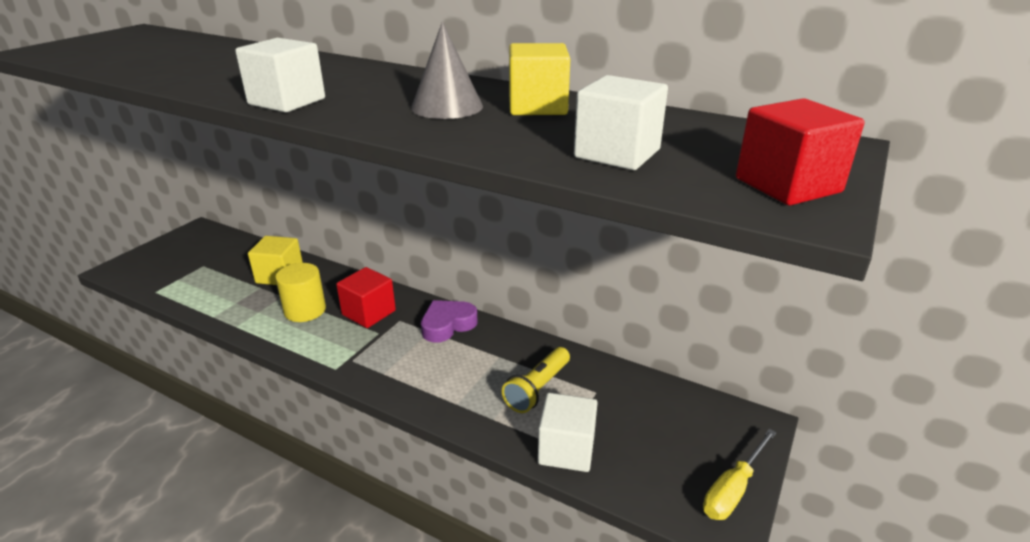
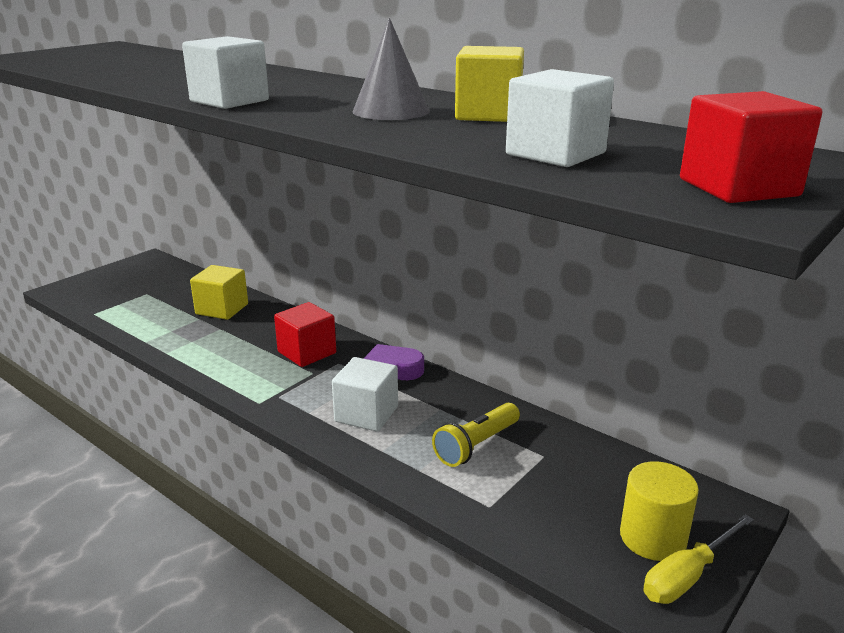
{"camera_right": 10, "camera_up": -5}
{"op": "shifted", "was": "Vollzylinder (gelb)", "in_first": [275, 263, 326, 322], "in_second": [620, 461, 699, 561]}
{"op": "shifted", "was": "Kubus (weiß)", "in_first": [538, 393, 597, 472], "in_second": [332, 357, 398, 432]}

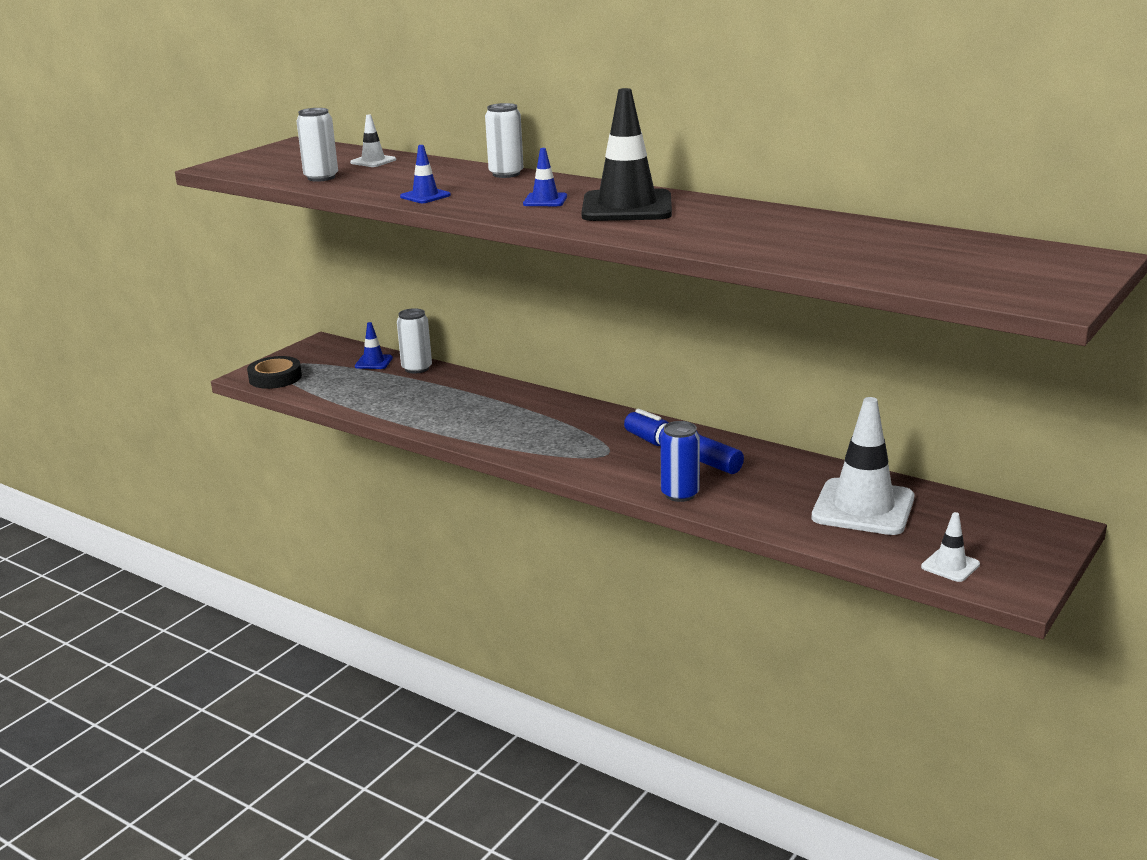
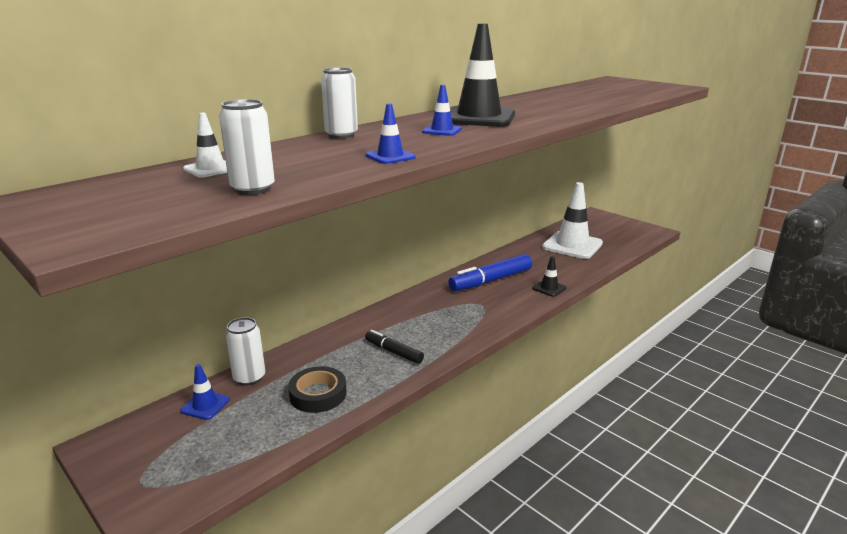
{"camera_right": -80, "camera_up": 0}
{"op": "shifted", "was": "Klebeband (schwarz)", "in_first": [247, 356, 302, 389], "in_second": [288, 366, 347, 413]}
{"op": "swapped", "was": "Dose (blau)", "now": "Leitkegel (schwarz)", "in_first": [660, 421, 700, 502], "in_second": [532, 256, 567, 297]}
{"op": "gone", "was": "Leitkegel (weiß)", "in_first": [921, 512, 980, 582]}
{"op": "new", "now": "Filzstift (schwarz)", "in_second": [365, 330, 424, 364]}

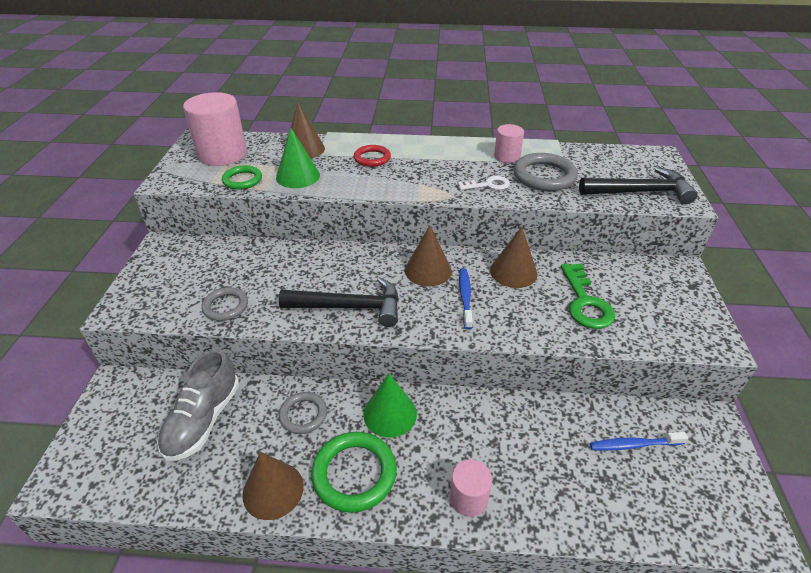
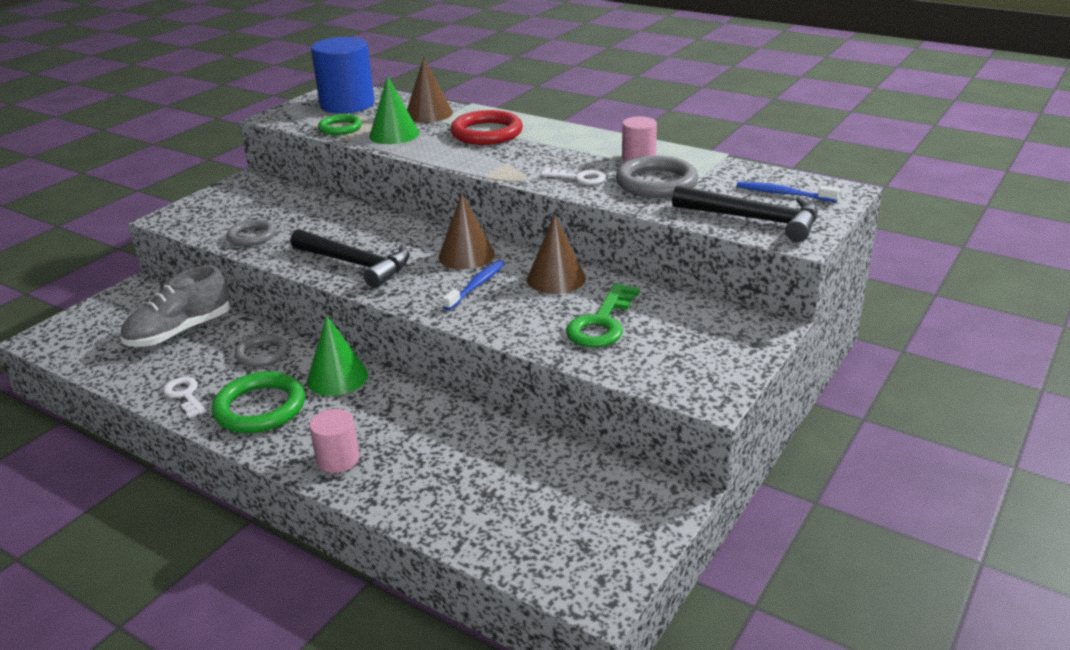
{"camera_right": 30, "camera_up": -10}
{"op": "repainted", "was": "Vollzylinder (rosa)", "now": "Vollzylinder (blau)", "in_first": [183, 92, 247, 166], "in_second": [311, 37, 375, 114]}
{"op": "scaled", "was": "Ring (rot)", "in_first": [354, 145, 391, 167], "in_second": [450, 110, 523, 145], "ratio": 1.61}
{"op": "shifted", "was": "Zahnbürste (blau)", "in_first": [590, 432, 688, 451], "in_second": [737, 182, 840, 202]}
{"op": "swapped", "was": "Kegel (braun)", "now": "Schlüssel (weiß)", "in_first": [243, 452, 304, 520], "in_second": [163, 377, 206, 418]}

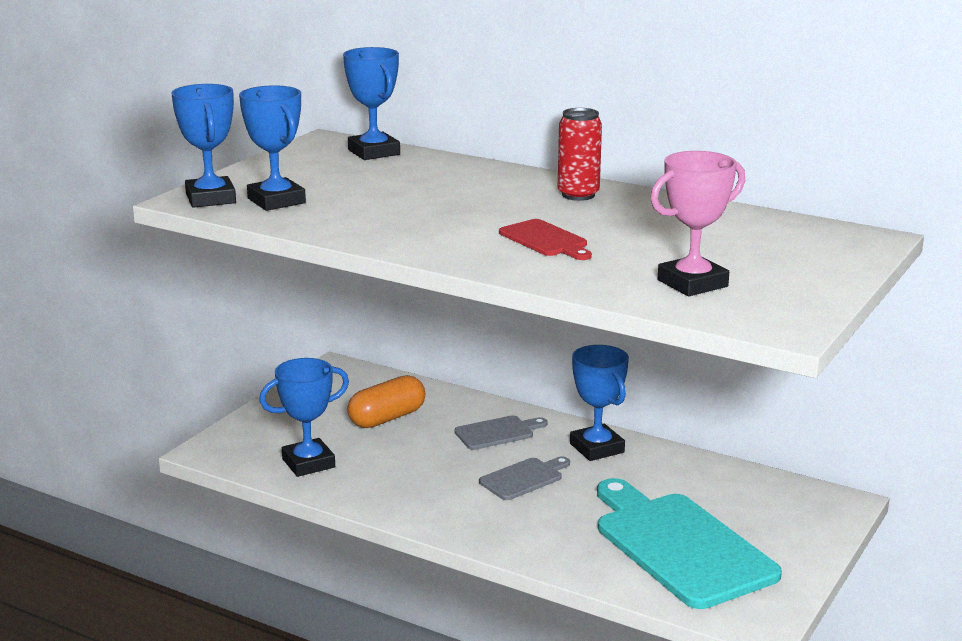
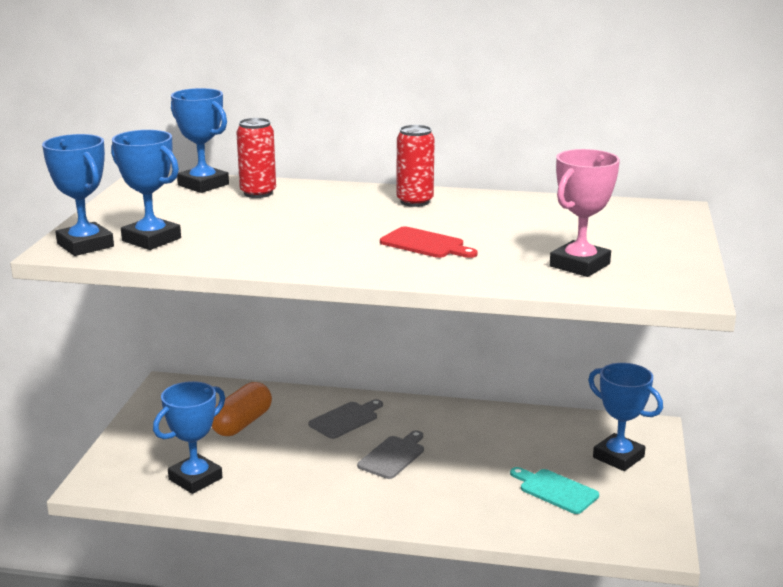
{"camera_right": -20, "camera_up": 0}
{"op": "shifted", "was": "Pokal (blau)", "in_first": [570, 345, 629, 461], "in_second": [588, 363, 663, 471]}
{"op": "scaled", "was": "Schneidebrett (türkis)", "in_first": [597, 478, 782, 609], "in_second": [510, 467, 599, 514], "ratio": 0.47}
{"op": "new", "now": "Dose (rot)", "in_second": [236, 118, 276, 198]}

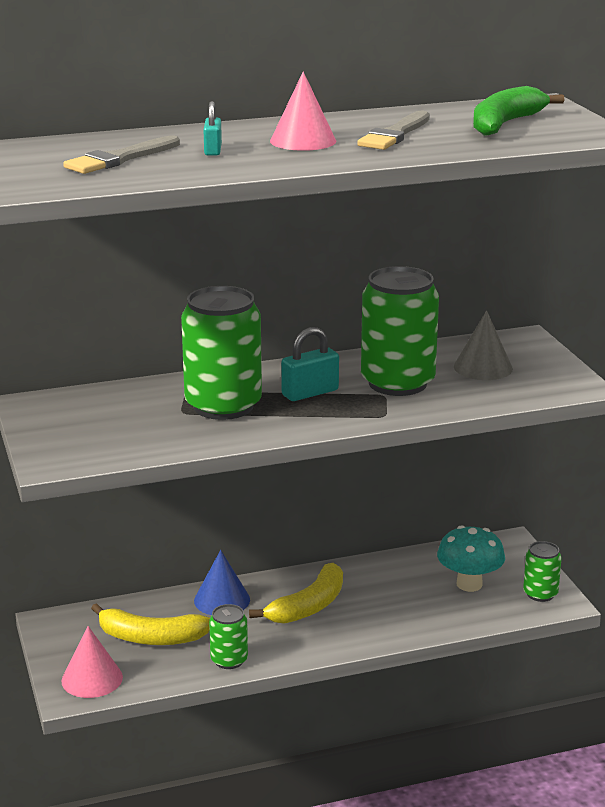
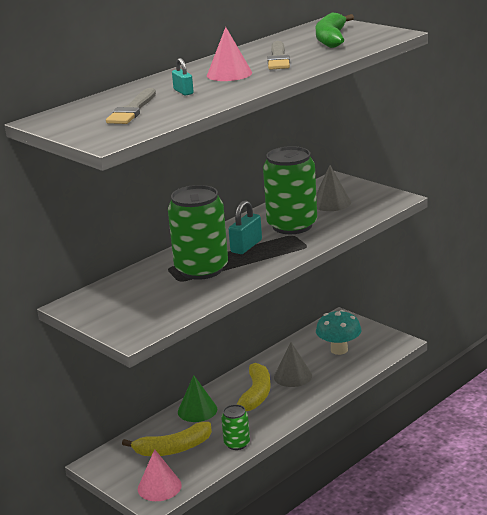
{"camera_right": -25, "camera_up": 0}
{"op": "gone", "was": "Dose (grün)", "in_first": [523, 541, 562, 602]}
{"op": "repainted", "was": "Kegel (blau)", "now": "Kegel (grün)", "in_first": [194, 550, 250, 615], "in_second": [178, 375, 217, 422]}
{"op": "new", "now": "Kegel (grau)", "in_second": [274, 342, 312, 387]}

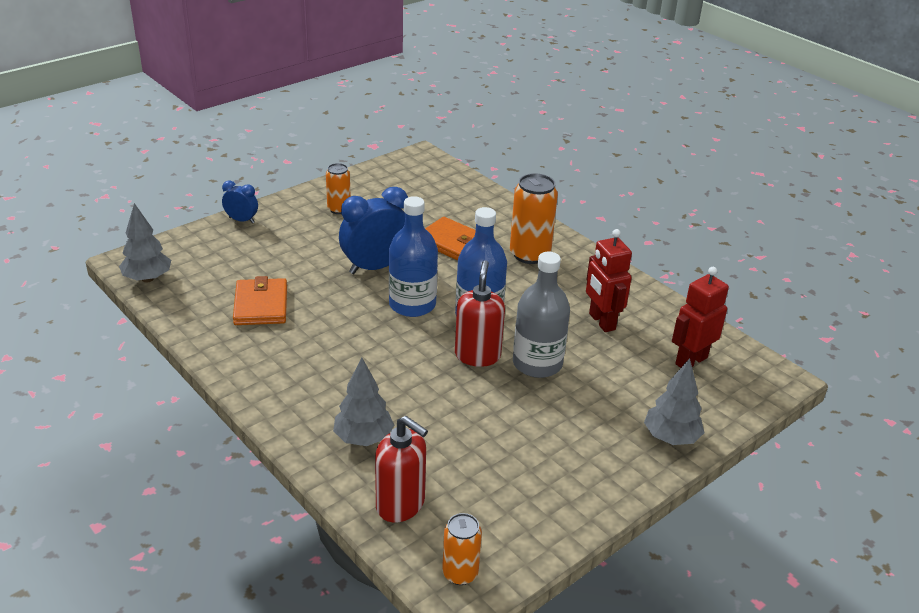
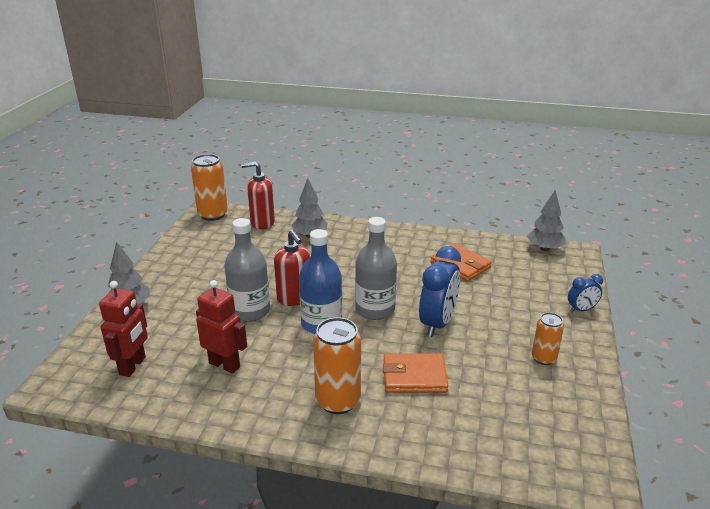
{"camera_right": 145, "camera_up": -5}
{"op": "repainted", "was": "Flasche (blau)", "now": "Flasche (grau)", "in_first": [389, 196, 438, 317], "in_second": [355, 217, 397, 320]}
{"op": "scaled", "was": "Dose (orange)", "in_first": [442, 513, 482, 585], "in_second": [191, 154, 228, 221], "ratio": 1.68}

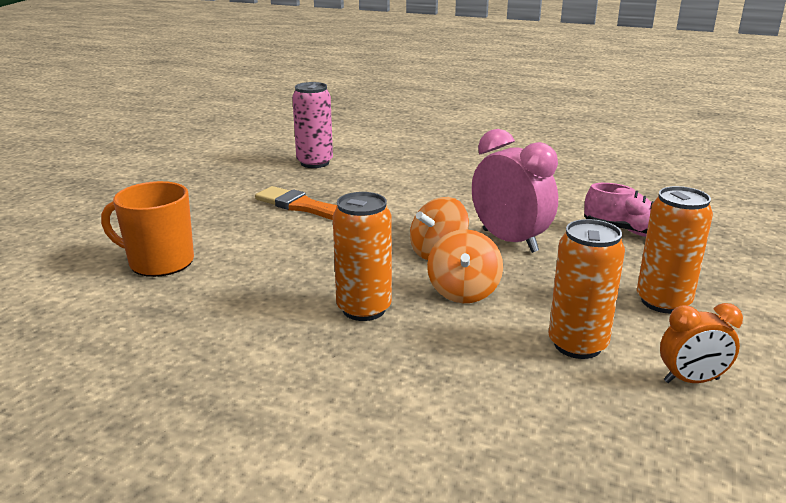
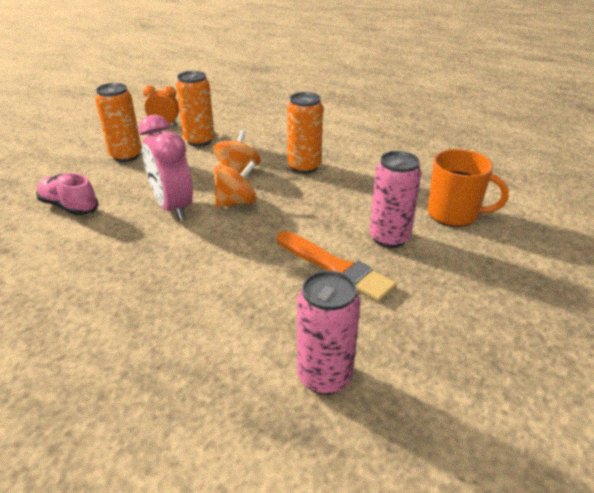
{"camera_right": -170, "camera_up": 10}
{"op": "new", "now": "Dose (rosa)", "in_second": [370, 151, 421, 248]}

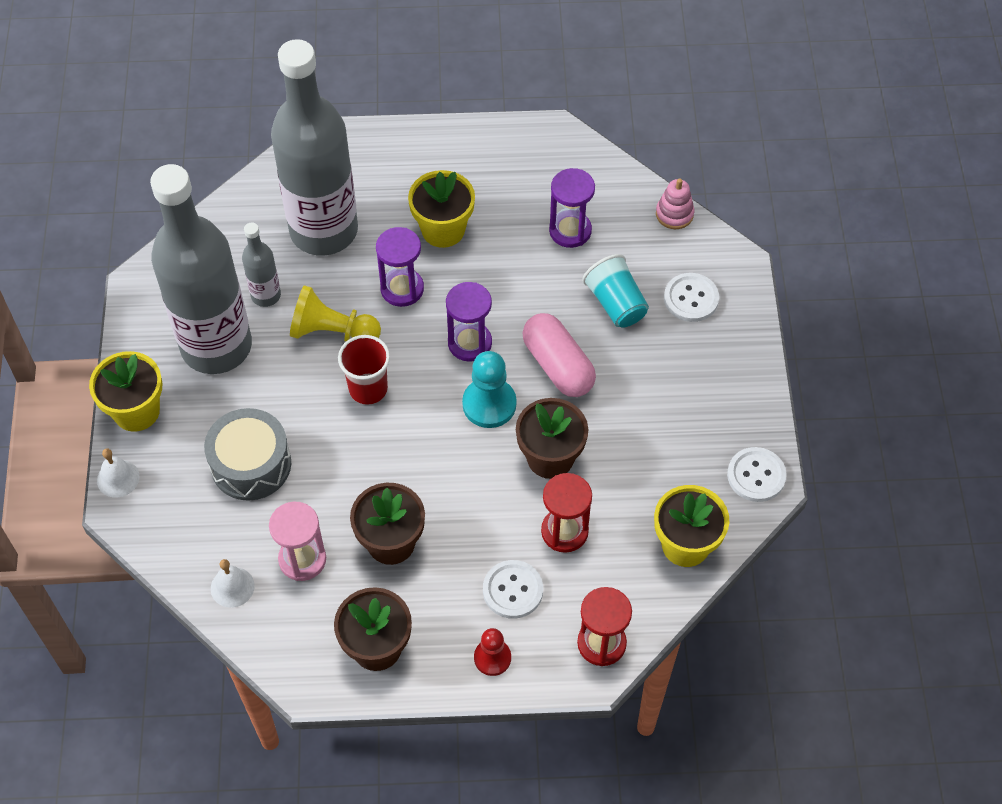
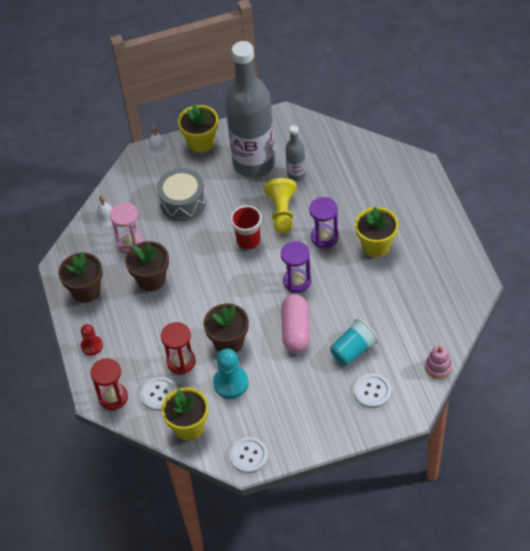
{"camera_right": 80, "camera_up": -5}
{"op": "gone", "was": "Flasche (grau)", "in_first": [271, 39, 358, 256]}
{"op": "gone", "was": "Sanduhr (lila)", "in_first": [549, 168, 595, 248]}
{"op": "rotated", "was": "Kapsel (rosa)", "in_first": [523, 313, 596, 397], "in_second": [281, 294, 310, 353], "clockwise": -45}
{"op": "shifted", "was": "Bauer (türkis)", "in_first": [462, 351, 516, 428], "in_second": [213, 348, 249, 399]}
{"op": "shifted", "was": "Knopf (weiß)", "in_first": [483, 560, 543, 619], "in_second": [140, 377, 177, 411]}

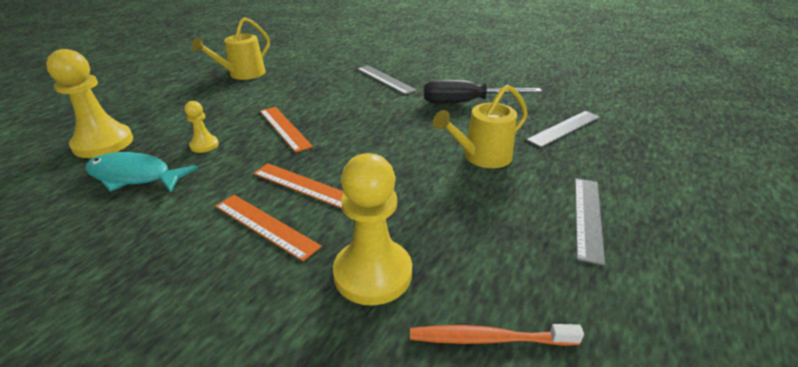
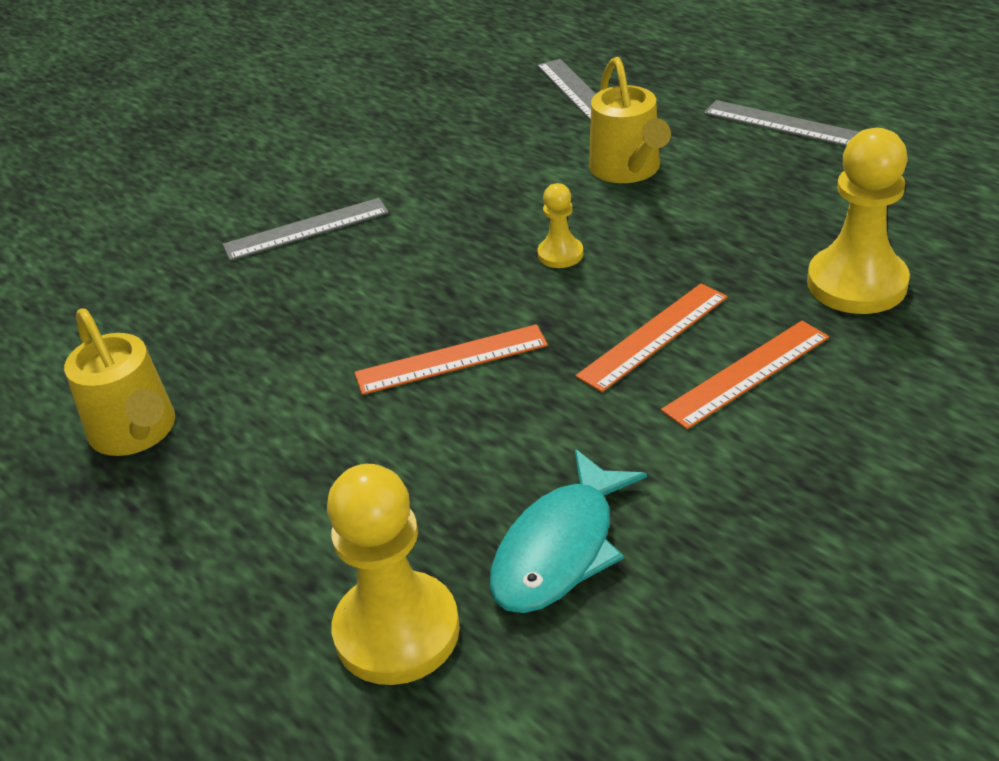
{"camera_right": -70, "camera_up": 5}
{"op": "gone", "was": "Schraubenzieher (schwarz)", "in_first": [424, 80, 542, 104]}
{"op": "shifted", "was": "Bauer (gelb)", "in_first": [184, 101, 219, 153], "in_second": [538, 183, 583, 268]}
{"op": "gone", "was": "Zahnbürste (orange)", "in_first": [410, 324, 584, 346]}

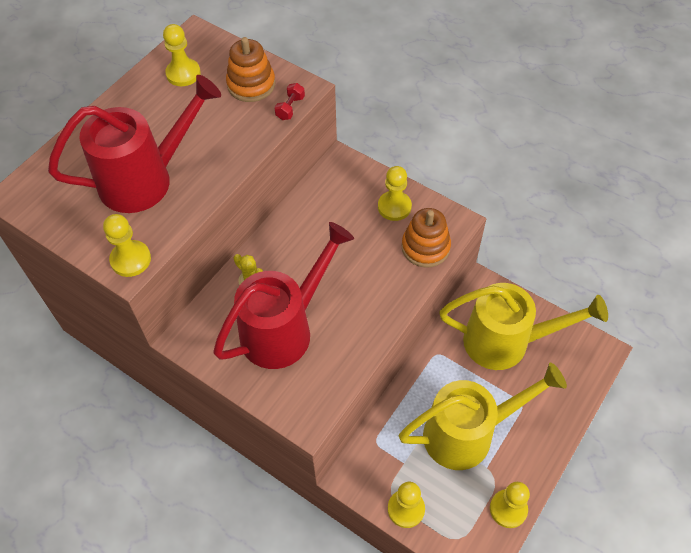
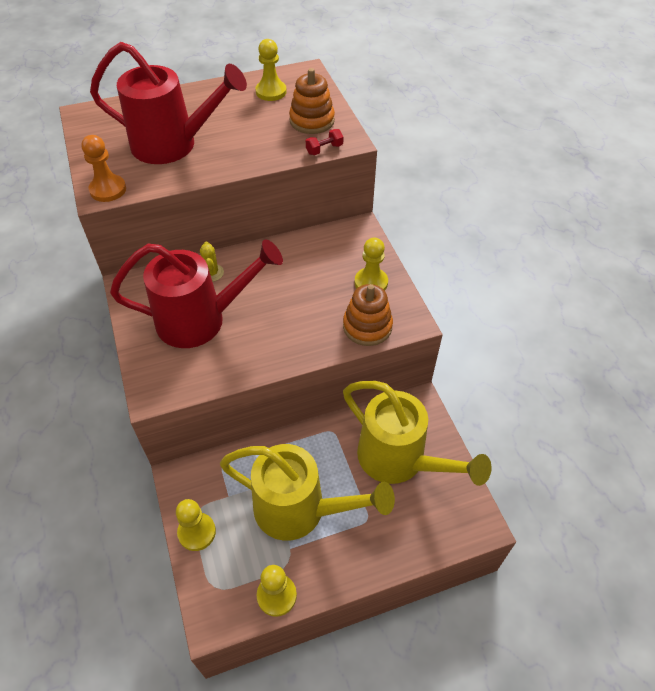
{"camera_right": 35, "camera_up": -5}
{"op": "repainted", "was": "Bauer (gelb)", "now": "Bauer (orange)", "in_first": [103, 214, 151, 277], "in_second": [82, 135, 126, 202]}

